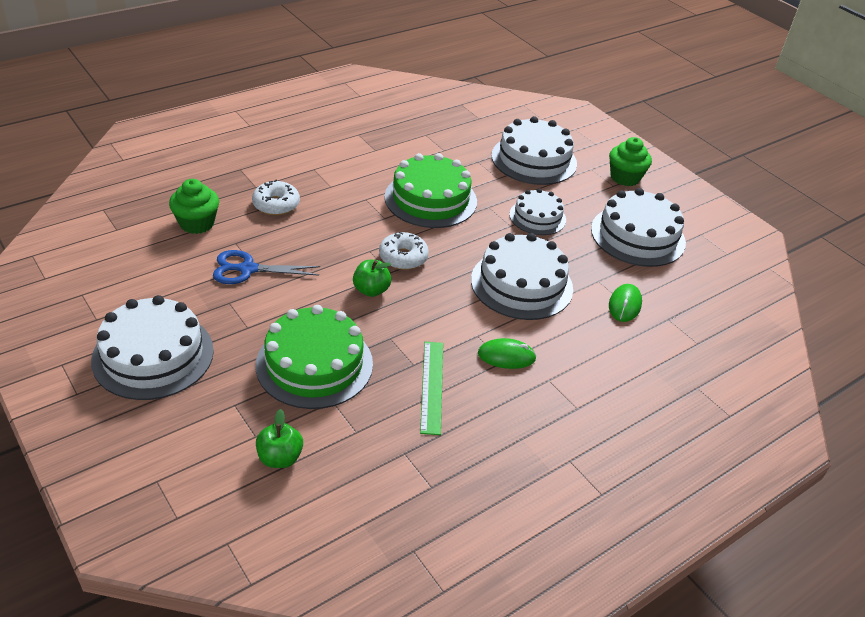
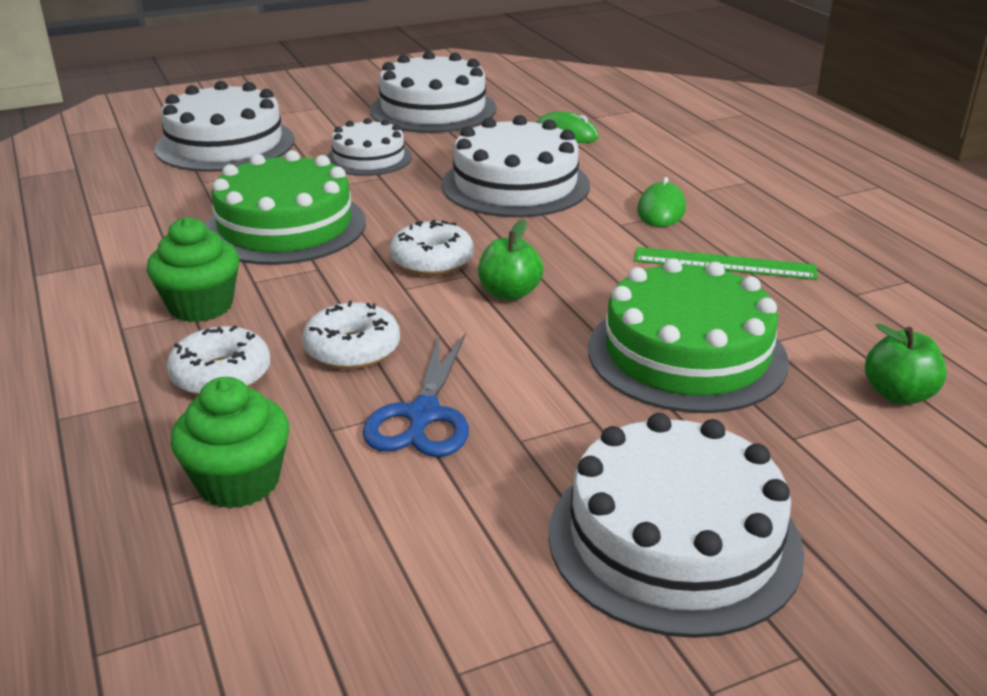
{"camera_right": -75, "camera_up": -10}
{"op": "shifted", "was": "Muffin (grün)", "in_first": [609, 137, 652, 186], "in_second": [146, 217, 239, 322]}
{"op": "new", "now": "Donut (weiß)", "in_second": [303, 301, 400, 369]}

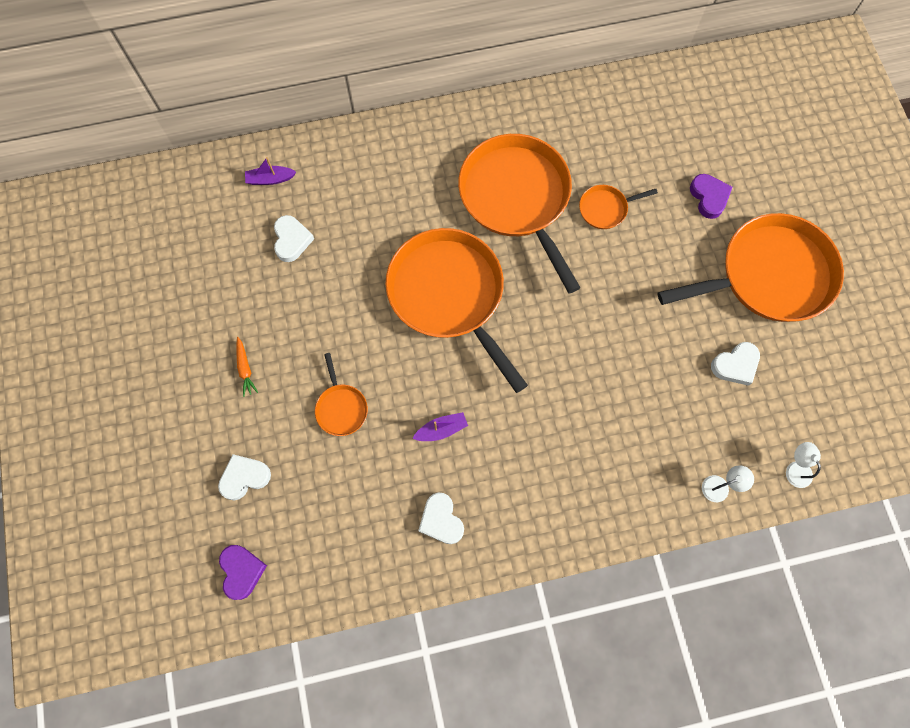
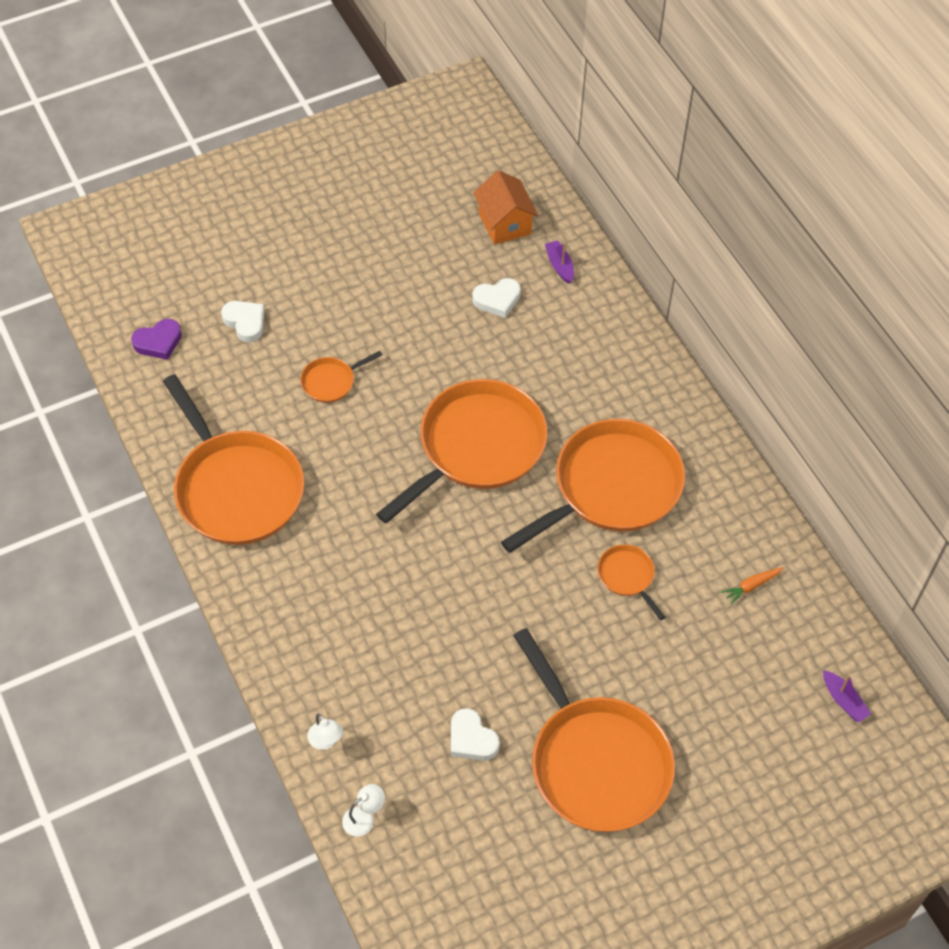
{"camera_right": 75, "camera_up": -15}
{"op": "gone", "was": "Herz (lila)", "in_first": [690, 174, 733, 219]}
{"op": "shifted", "was": "Karotte (orange)", "in_first": [237, 337, 258, 397], "in_second": [722, 567, 783, 605]}
{"op": "shifted", "was": "Boot (lila)", "in_first": [412, 412, 468, 441], "in_second": [823, 670, 871, 722]}
{"op": "swapped", "was": "Herz (weiß)", "now": "Pfanne (orange)", "in_first": [418, 492, 464, 544], "in_second": [163, 374, 304, 545]}
{"op": "new", "now": "Haus (orange)", "in_second": [474, 170, 539, 245]}

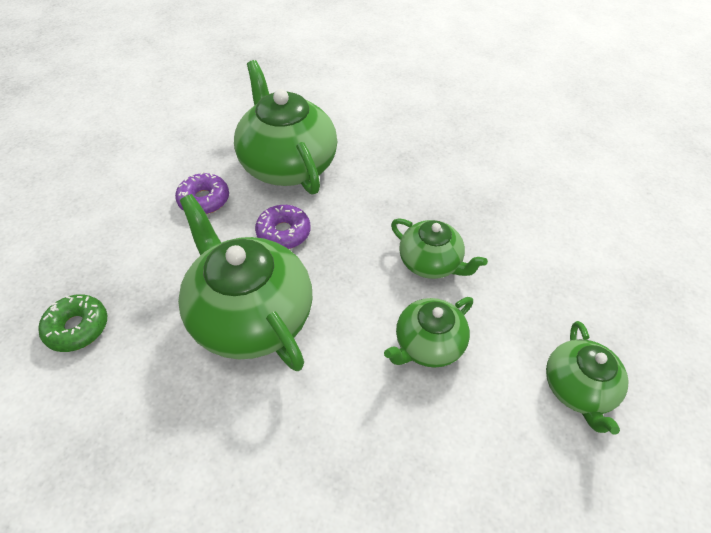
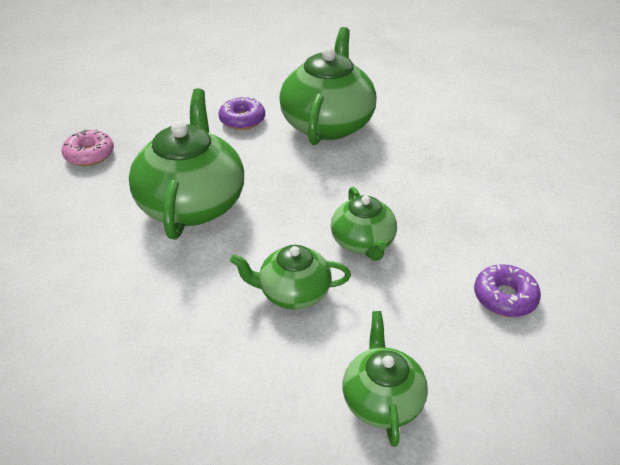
{"camera_right": 40, "camera_up": -10}
{"op": "shifted", "was": "Donut (lila)", "in_first": [255, 205, 310, 249], "in_second": [474, 264, 541, 317]}
{"op": "repainted", "was": "Donut (grün)", "now": "Donut (rosa)", "in_first": [38, 294, 107, 352], "in_second": [61, 129, 114, 166]}
{"op": "rotated", "was": "Teekanne (grün)", "in_first": [546, 321, 629, 435], "in_second": [343, 311, 428, 447], "clockwise": 135}

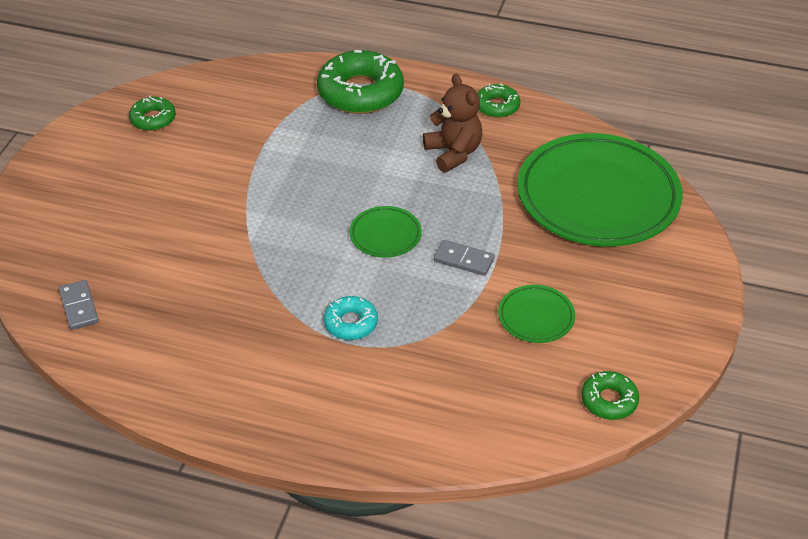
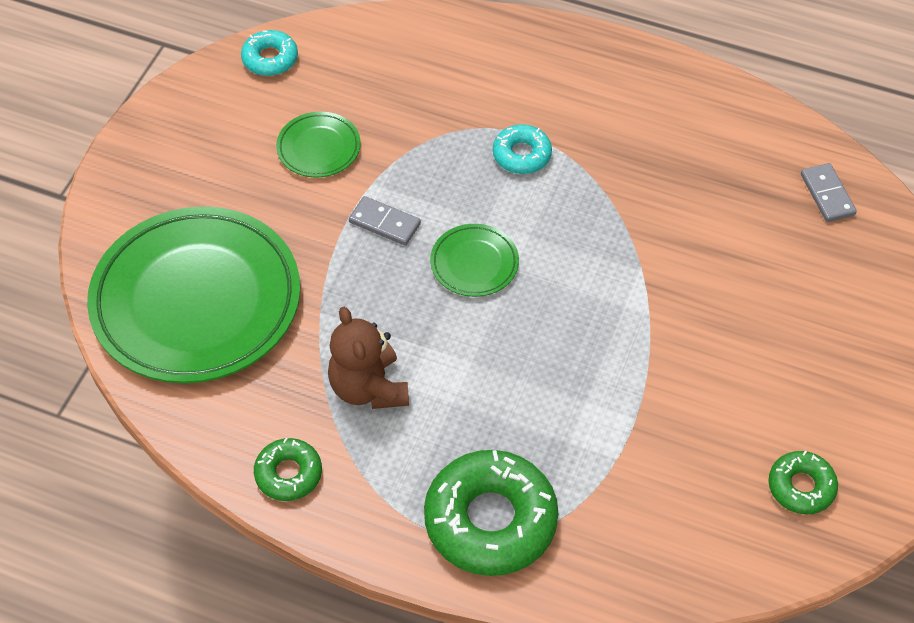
{"camera_right": -175, "camera_up": 10}
{"op": "repainted", "was": "Donut (grün)", "now": "Donut (türkis)", "in_first": [581, 371, 639, 420], "in_second": [241, 30, 298, 76]}

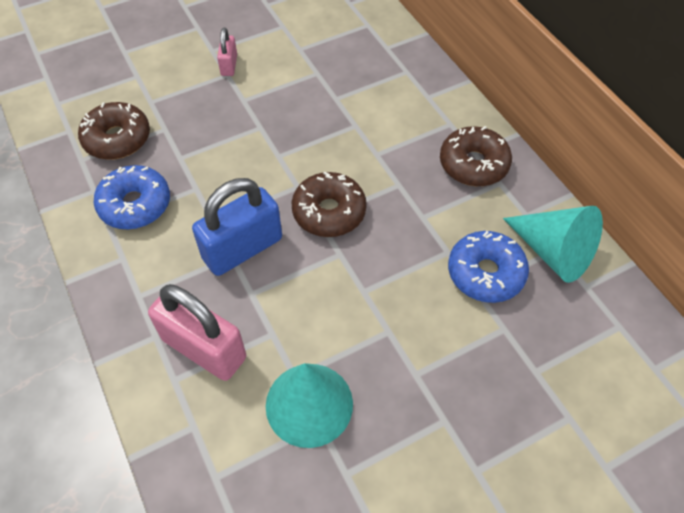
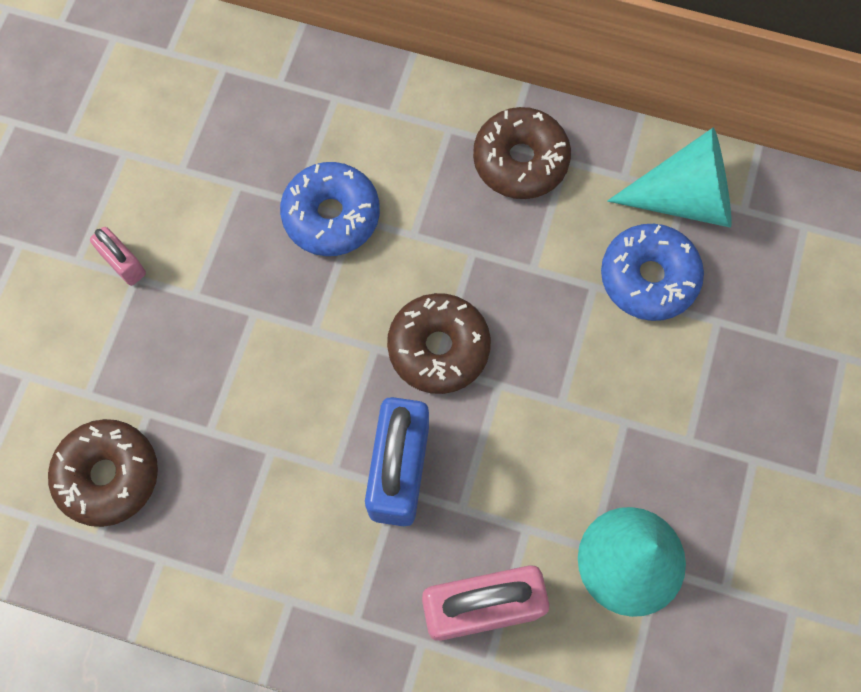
{"camera_right": -45, "camera_up": 15}
{"op": "shifted", "was": "Donut (blau)", "in_first": [94, 165, 170, 229], "in_second": [280, 162, 380, 256]}

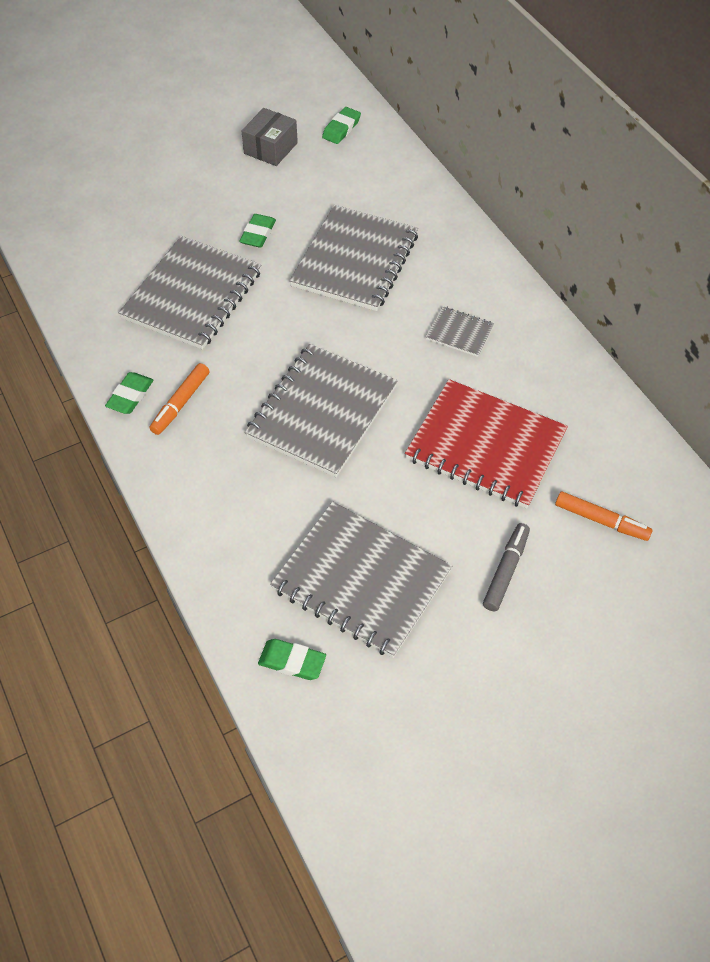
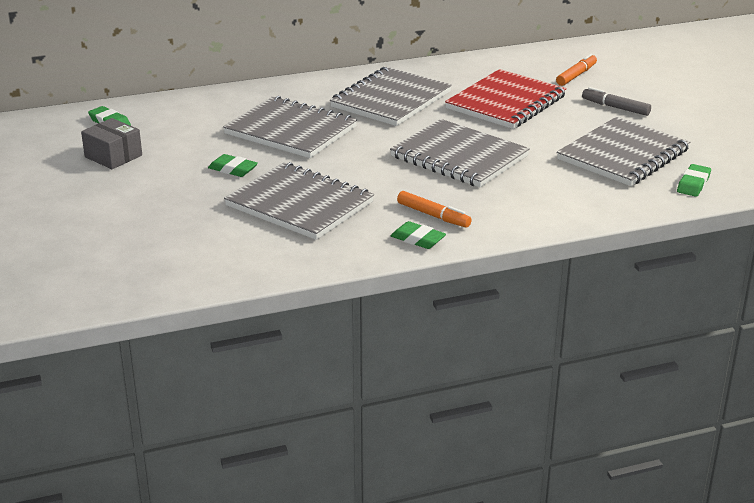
{"camera_right": -80, "camera_up": -25}
{"op": "scaled", "was": "Notizbuch (grau)", "in_first": [426, 306, 494, 357], "in_second": [330, 67, 452, 126], "ratio": 2.17}

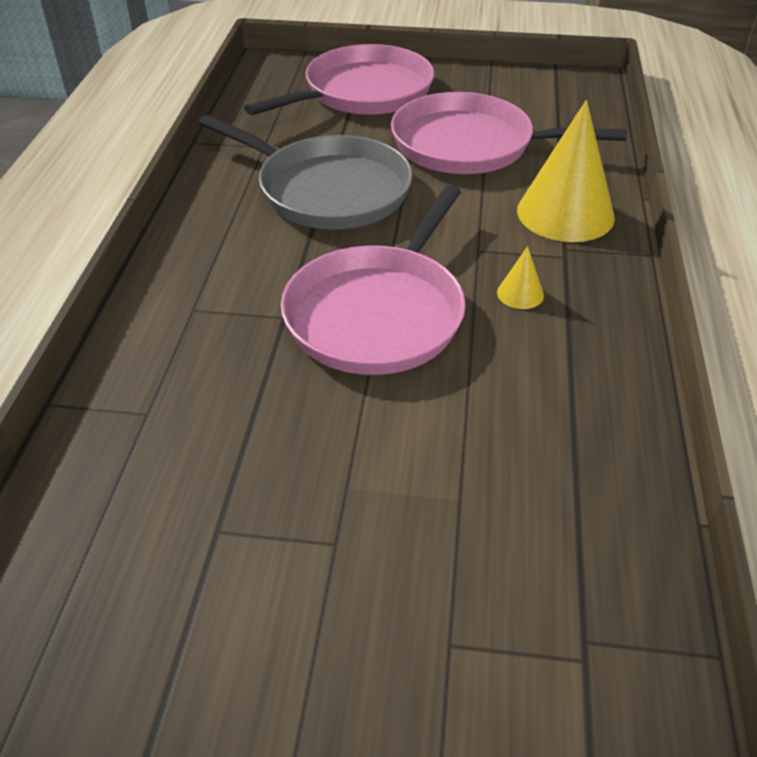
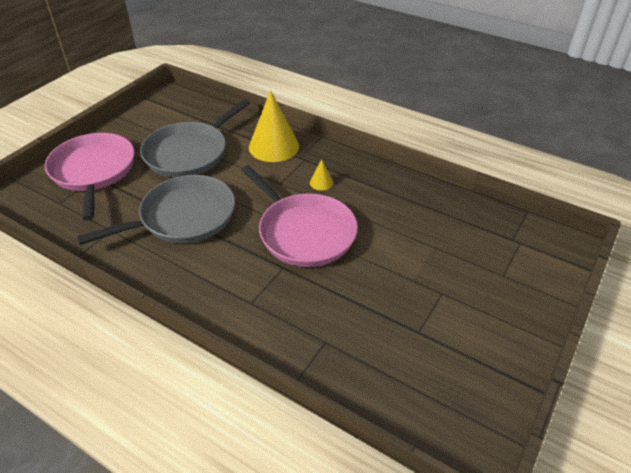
{"camera_right": -65, "camera_up": 0}
{"op": "repainted", "was": "Pfanne (rosa)", "now": "Pfanne (grau)", "in_first": [391, 92, 627, 174], "in_second": [140, 99, 250, 178]}

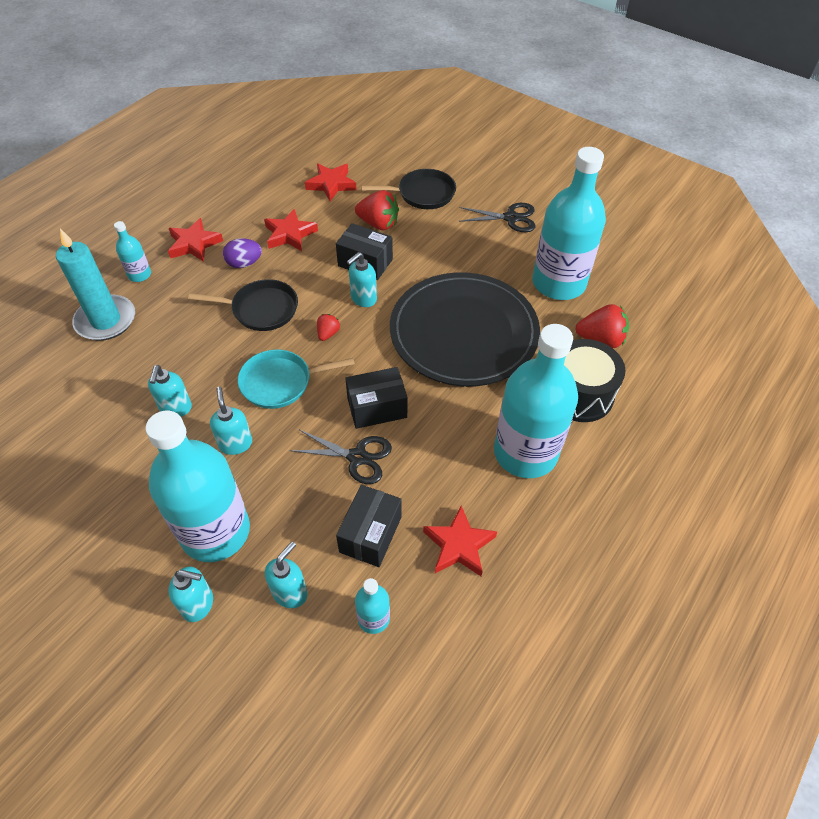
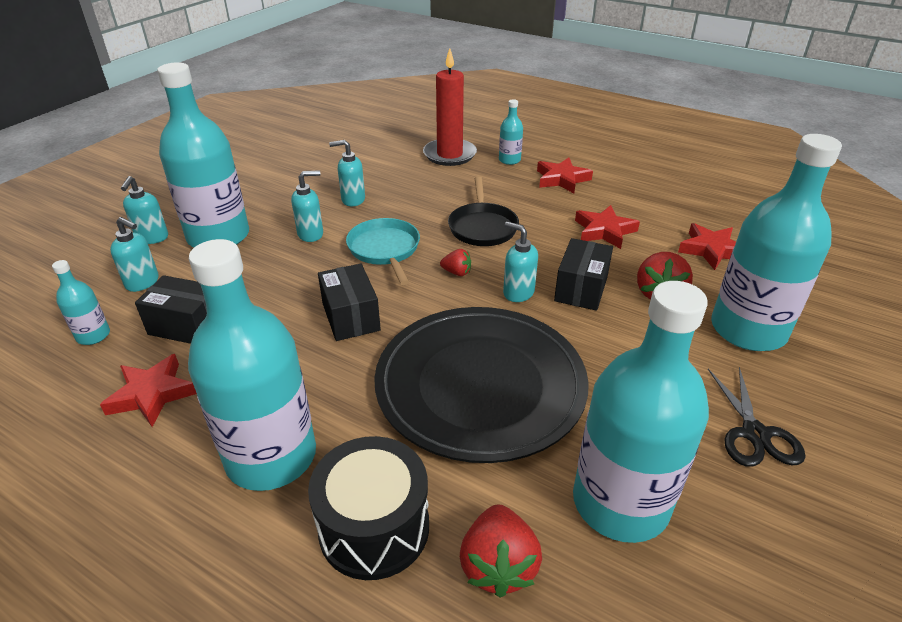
{"camera_right": 85, "camera_up": -15}
{"op": "swapped", "was": "Pfanne (schwarz)", "now": "Flasche (türkis)", "in_first": [362, 169, 456, 209], "in_second": [711, 134, 842, 351]}
{"op": "repainted", "was": "Kerze (türkis)", "now": "Kerze (rot)", "in_first": [56, 229, 135, 341], "in_second": [423, 48, 477, 166]}
{"op": "gone", "was": "Ei (lila)", "in_first": [223, 238, 262, 268]}
{"op": "gone", "was": "Schere (schwarz)", "in_first": [289, 430, 392, 484]}

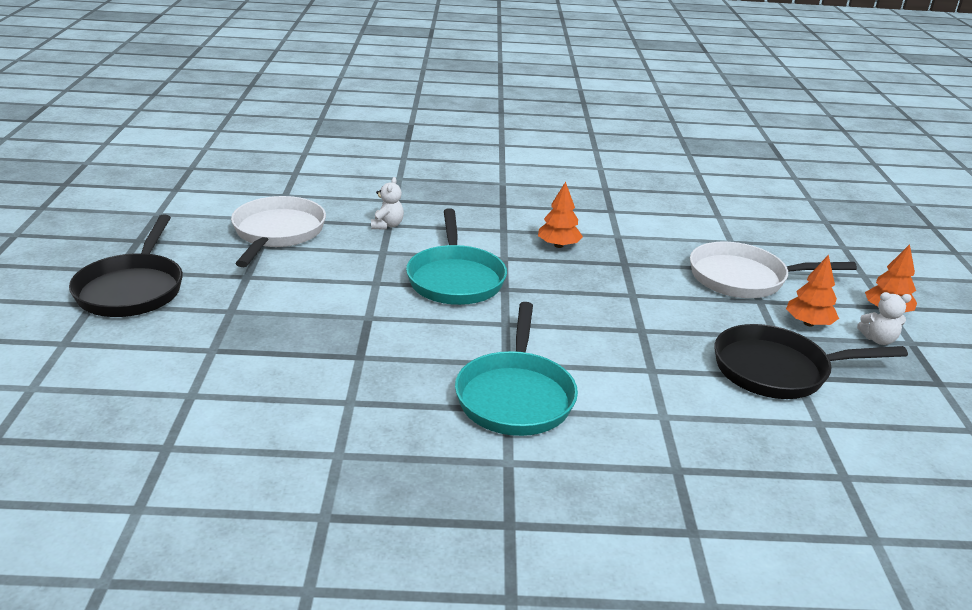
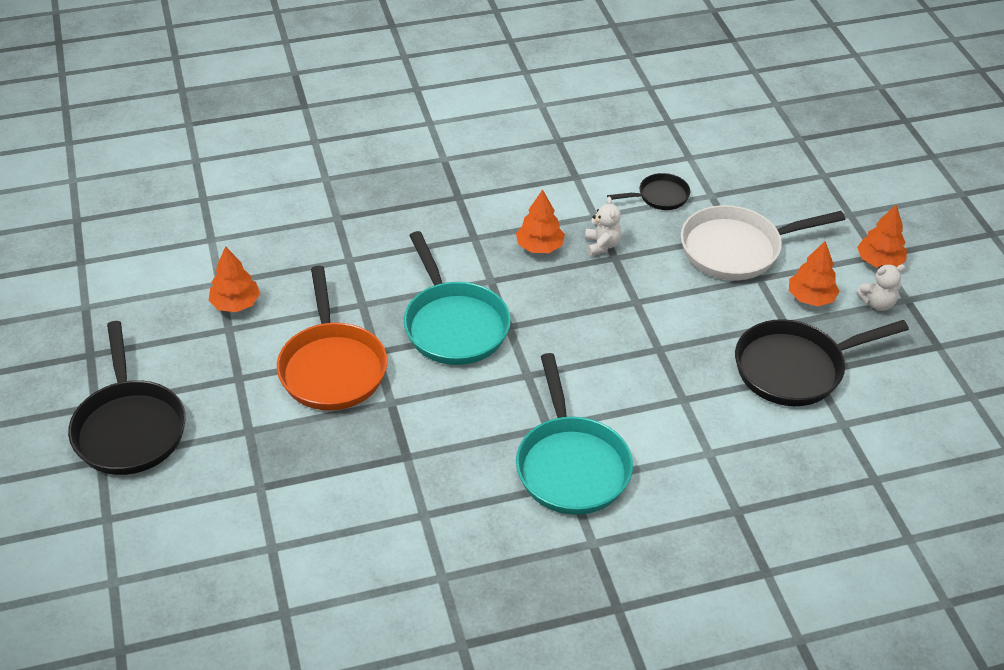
{"camera_right": -15, "camera_up": 15}
{"op": "shifted", "was": "Teddybär (weiß)", "in_first": [371, 177, 404, 229], "in_second": [585, 197, 621, 256]}
{"op": "swapped", "was": "Pfanne (weiß)", "now": "Baum (orange)", "in_first": [231, 196, 326, 267], "in_second": [208, 246, 260, 312]}
{"op": "new", "now": "Pfanne (schwarz)", "in_second": [607, 173, 690, 210]}
{"op": "new", "now": "Pfanne (orange)", "in_second": [277, 266, 387, 410]}

